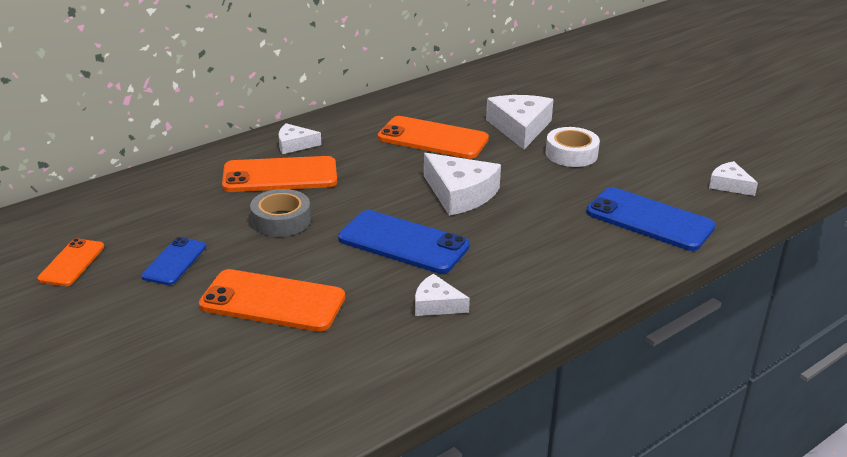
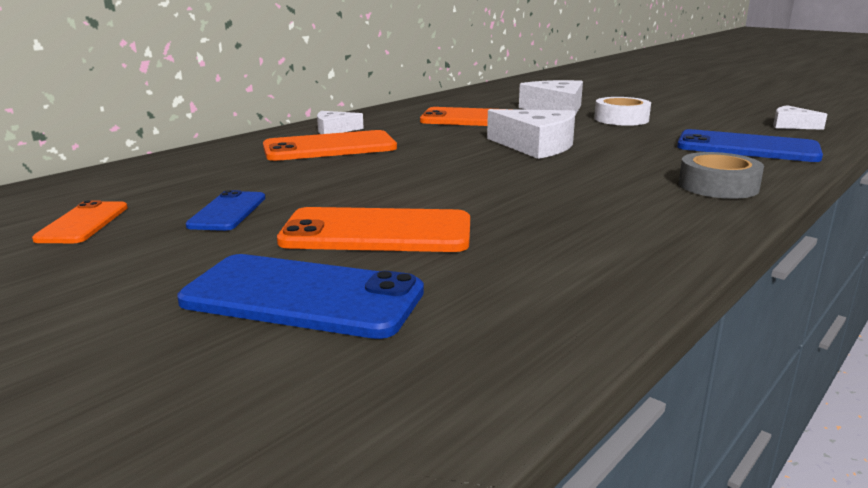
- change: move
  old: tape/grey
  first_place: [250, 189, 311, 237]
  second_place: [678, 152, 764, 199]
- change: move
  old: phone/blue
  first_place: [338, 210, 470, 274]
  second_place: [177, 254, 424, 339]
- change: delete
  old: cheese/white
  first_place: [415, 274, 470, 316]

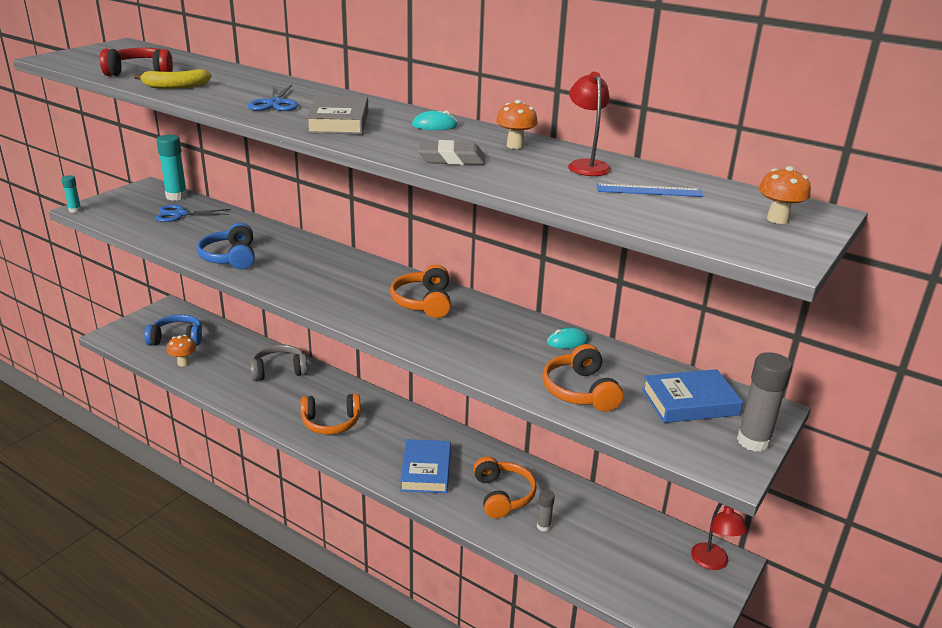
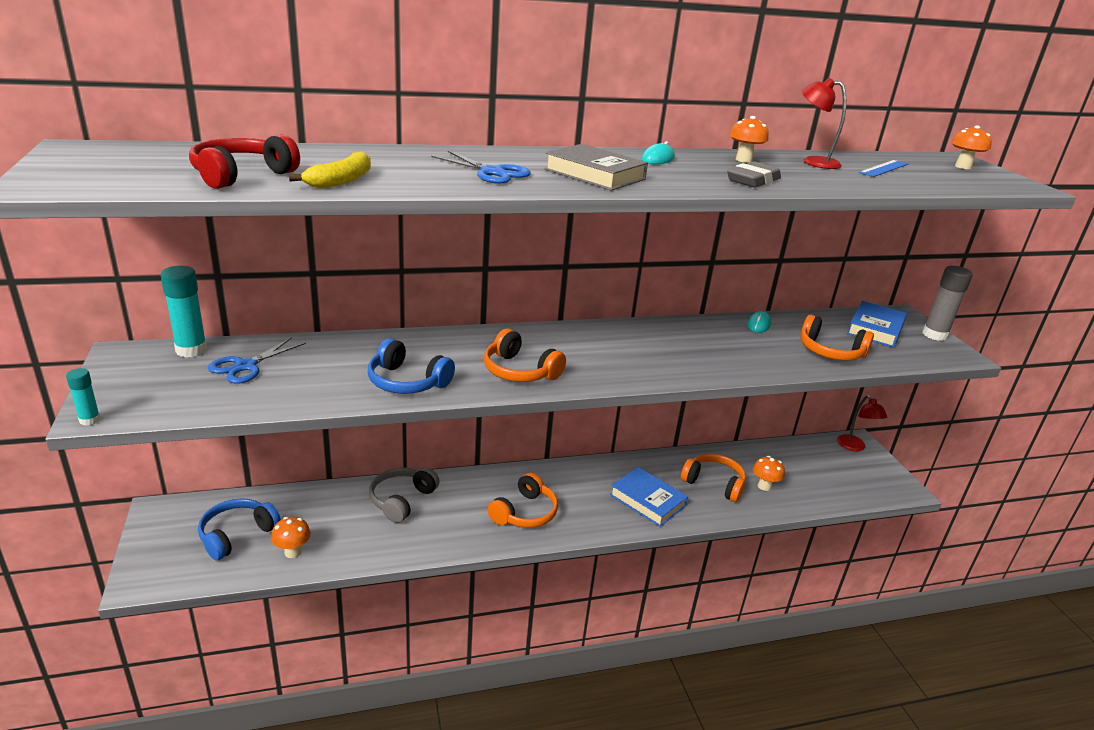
- change: move
  old: headphones/orange
  first_place: [390, 265, 451, 318]
  second_place: [484, 328, 566, 382]
- change: replace
  old: glue stick/grey
  new: mushroom/orange
  first_place: [537, 489, 555, 532]
  second_place: [753, 456, 785, 491]
- change: rotate
  old: lamp/red
  first_place: [691, 503, 748, 570]
  second_place: [837, 395, 887, 451]
  degrees: 45

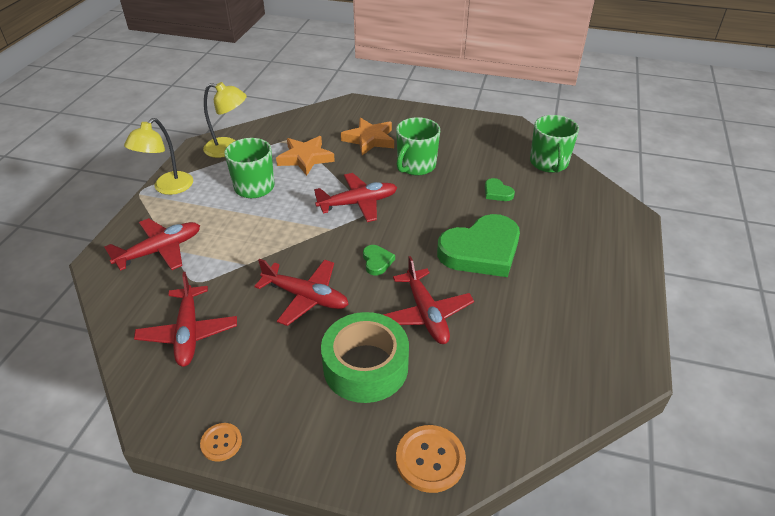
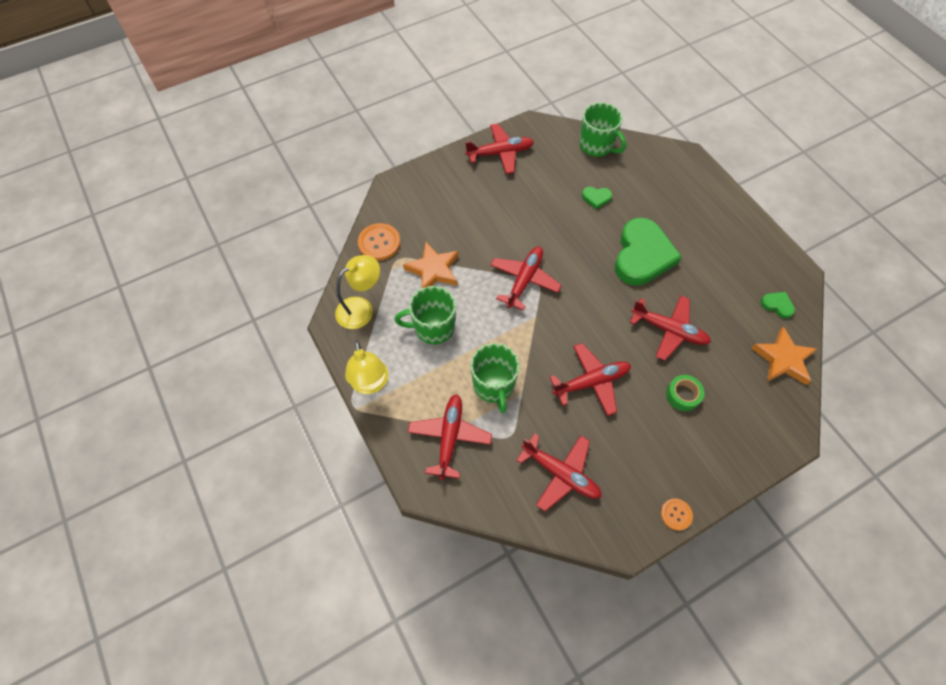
- change: move
  old: mug/green
  first_place: [396, 117, 440, 175]
  second_place: [471, 343, 520, 413]
- change: move
  old: star/orange
  first_place: [341, 118, 394, 155]
  second_place: [751, 327, 817, 385]
- change: move
  old: heart/green
  first_place: [363, 245, 395, 275]
  second_place: [761, 292, 795, 319]
- change: resize
  old: tape/green
  first_place: [321, 312, 409, 403]
  second_place: [666, 375, 704, 411]
  factor: 0.51
- change: move
  old: button/orange
  first_place: [396, 425, 466, 493]
  second_place: [358, 223, 400, 261]
- change: insert
  new: plane/red
  second_place: [465, 124, 534, 174]

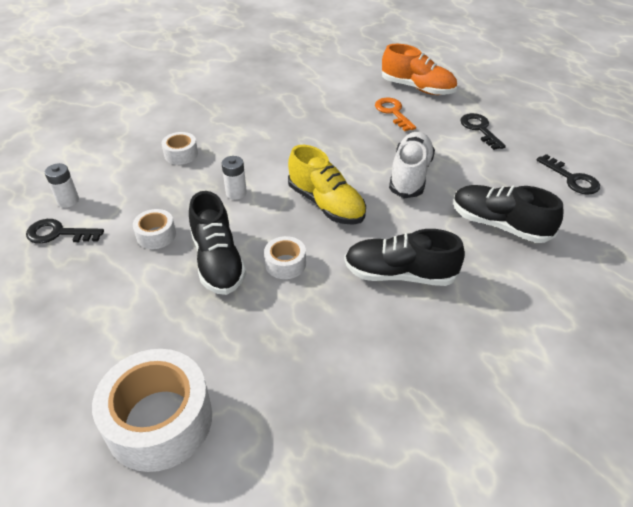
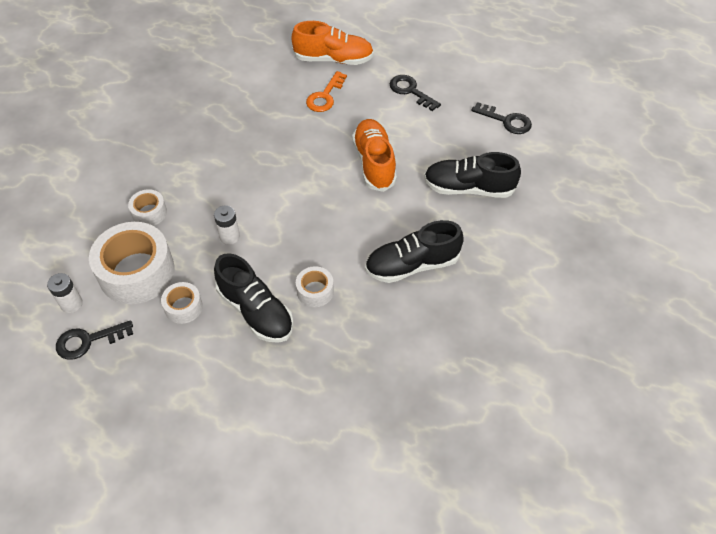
- change: rotate
  old: key/orange
  first_place: [375, 98, 416, 131]
  second_place: [306, 71, 347, 112]
  degrees: -105
- change: recolor
  old: shoe/white
  new: shoe/orange
  first_place: [389, 132, 435, 198]
  second_place: [352, 119, 397, 192]
- change: delete
  old: shoe/yellow
  first_place: [288, 145, 366, 225]
- change: move
  old: tape/white
  first_place: [92, 349, 212, 472]
  second_place: [89, 222, 175, 304]

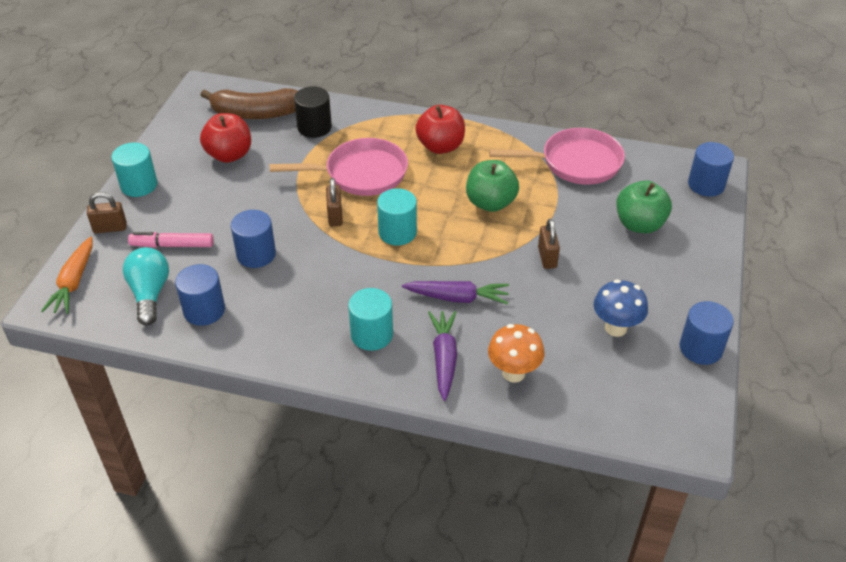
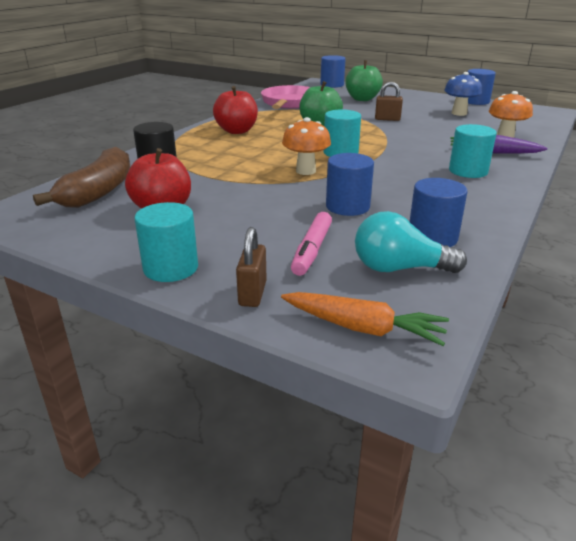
- change: delete
  old: pan/pink
  first_place: [269, 138, 408, 196]
- change: replace
  old: padlock/brown
  new: mushroom/orange
  first_place: [326, 178, 343, 226]
  second_place: [282, 117, 331, 175]
- change: delete
  old: carrot/purple
  first_place: [402, 281, 509, 305]

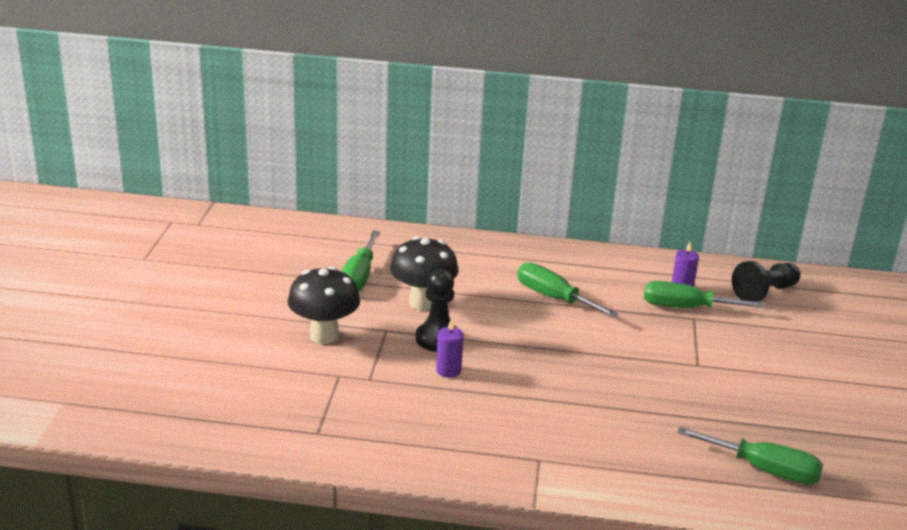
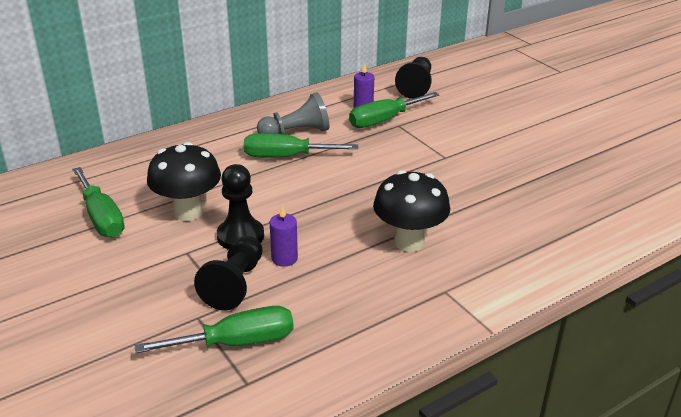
- change: move
  old: mushroom/black
  first_place: [287, 266, 360, 344]
  second_place: [373, 170, 450, 252]
- change: move
  old: screwdriver/green
  first_place: [677, 427, 823, 484]
  second_place: [135, 306, 294, 353]
- change: insert
  new: pawn/grey
  second_place: [257, 92, 329, 134]
- change: insert
  new: pawn/black
  second_place: [194, 236, 263, 310]

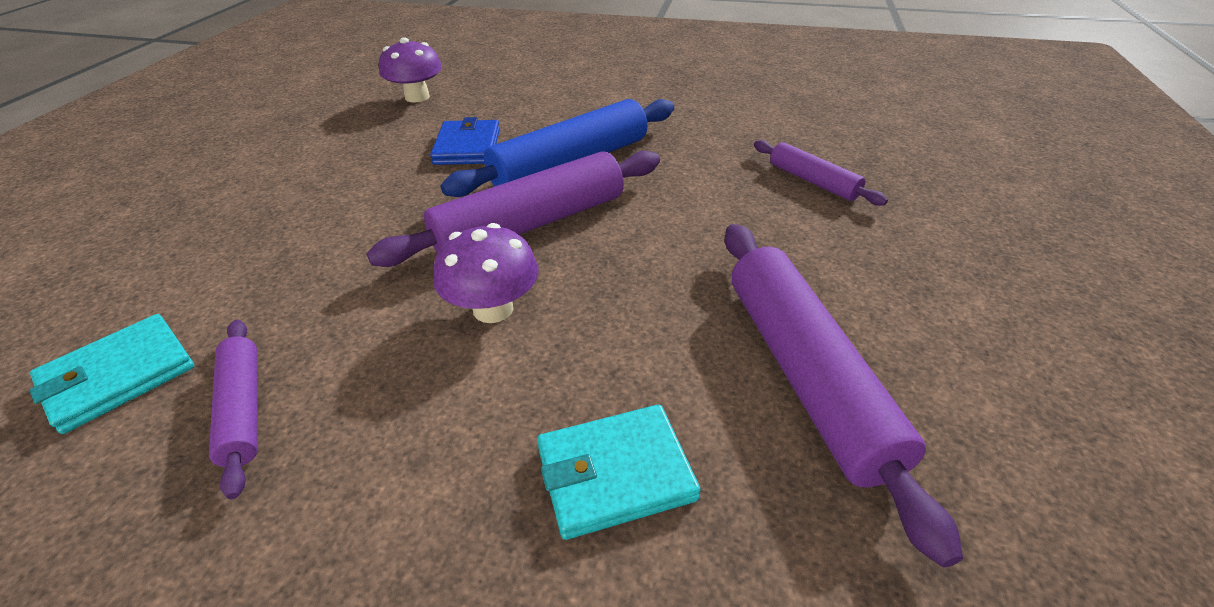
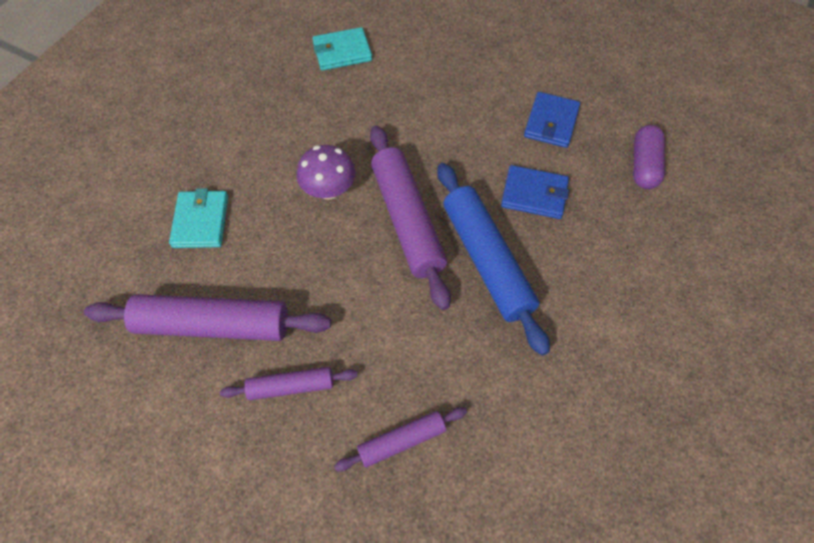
- change: replace
  old: mushroom/purple
  new: capsule/purple
  first_place: [379, 37, 442, 102]
  second_place: [633, 125, 665, 189]
- change: rotate
  old: wallet/turquoise
  first_place: [29, 314, 194, 434]
  second_place: [312, 27, 372, 70]
  degrees: -75
- change: move
  old: rolling pin/purple
  first_place: [209, 320, 258, 499]
  second_place: [220, 367, 358, 400]
- change: insert
  new: wallet/blue
  second_place: [524, 92, 580, 148]

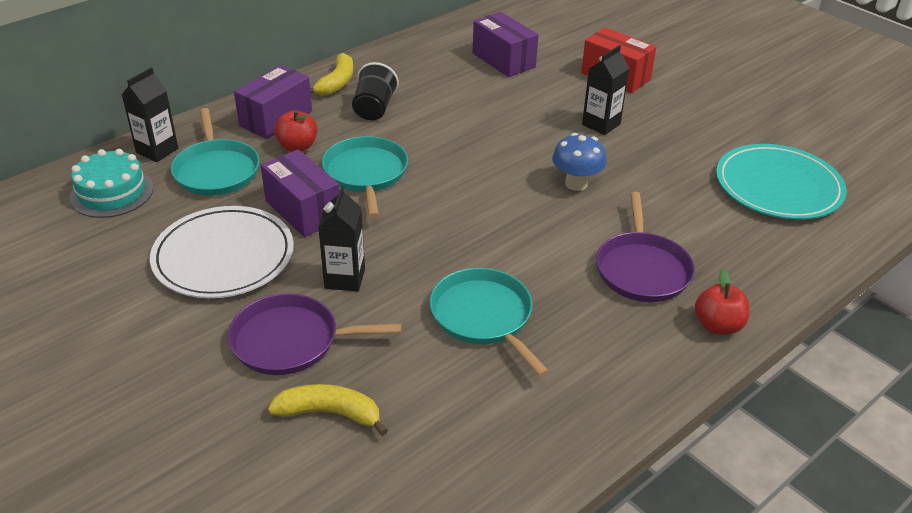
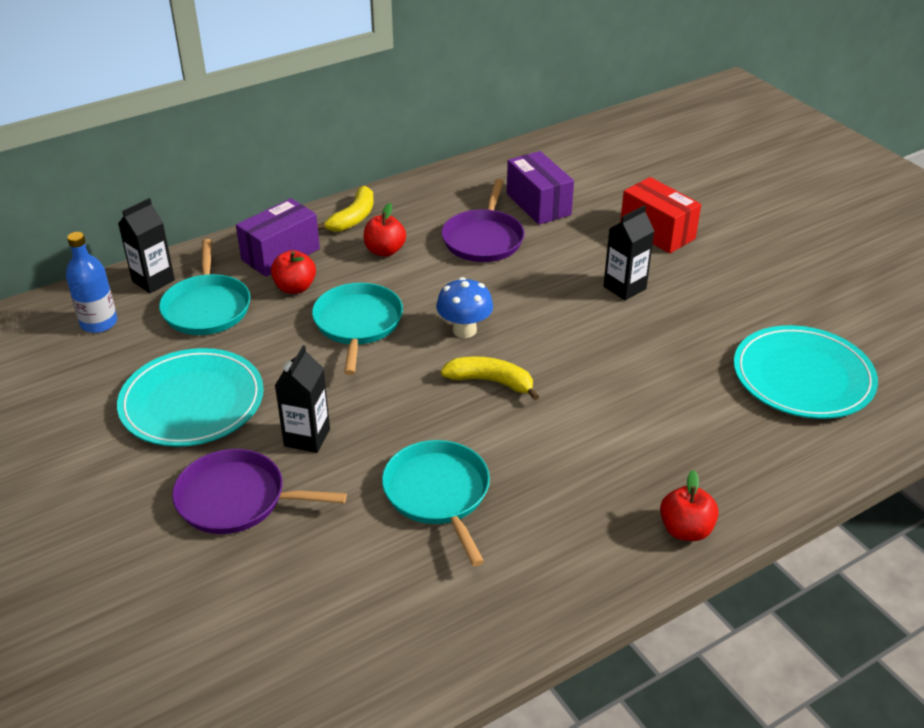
- change: replace
  old: cup/black
  new: apple/red
  first_place: [352, 62, 399, 120]
  second_place: [364, 203, 406, 257]
- change: move
  old: mushroom/blue
  first_place: [552, 133, 607, 191]
  second_place: [436, 277, 493, 338]
- change: replace
  old: cake/turquoise
  new: bottle/blue
  first_place: [69, 149, 153, 218]
  second_place: [66, 232, 117, 333]
- change: delete
  old: box/purple
  first_place: [260, 150, 340, 237]
- change: move
  old: pan/purple
  first_place: [596, 192, 695, 302]
  second_place: [442, 179, 525, 262]
- change: recolor
  old: plate/white
  new: plate/turquoise
  first_place: [150, 206, 294, 298]
  second_place: [117, 348, 264, 447]
- change: move
  old: banana/yellow
  first_place: [268, 384, 388, 436]
  second_place: [441, 356, 539, 401]

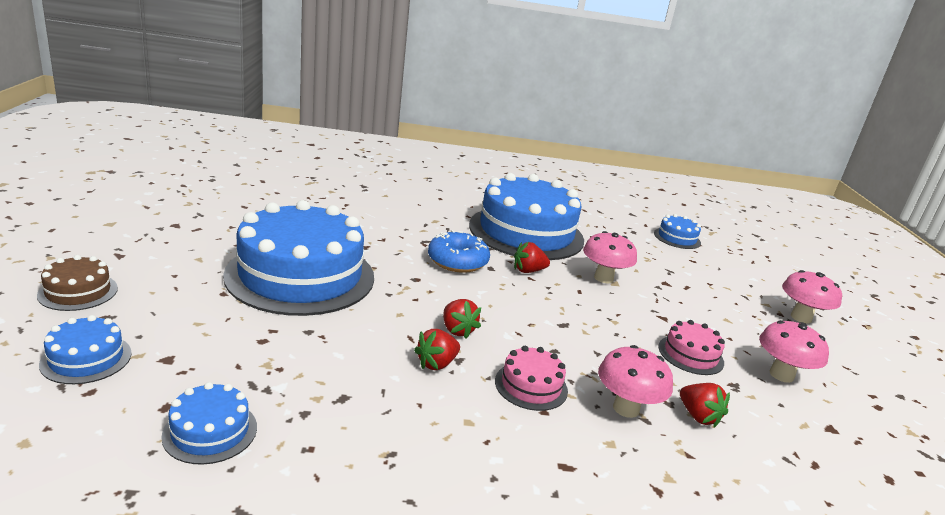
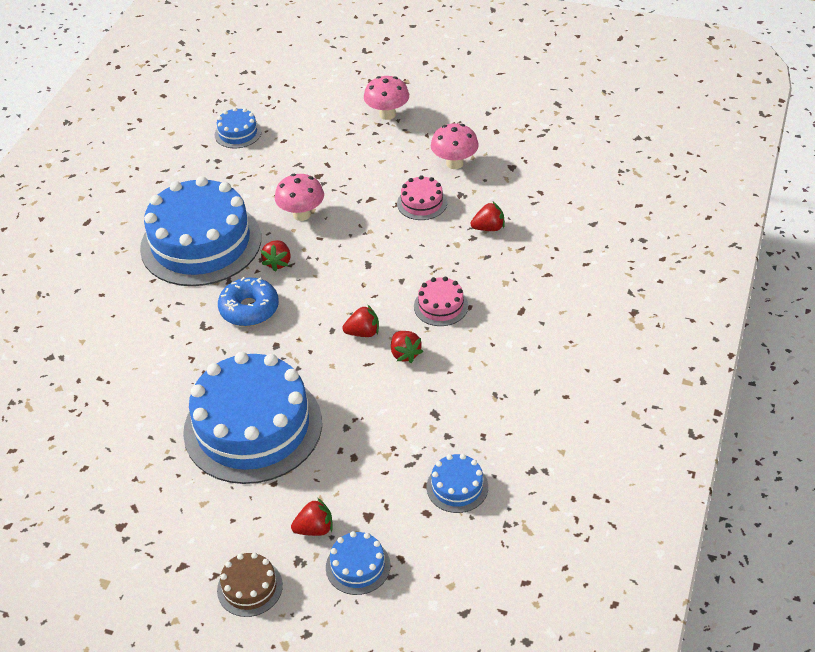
- change: delete
  old: mushroom/pink
  first_place: [598, 345, 673, 418]
- change: insert
  new: strawberry/red
  second_place: [291, 498, 333, 536]

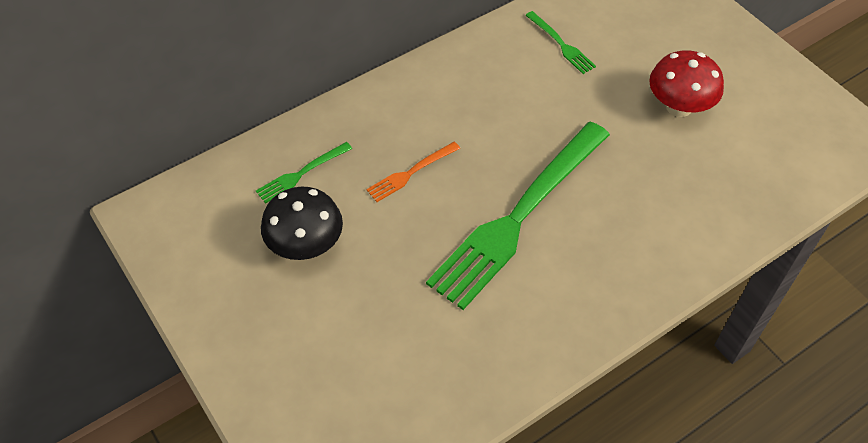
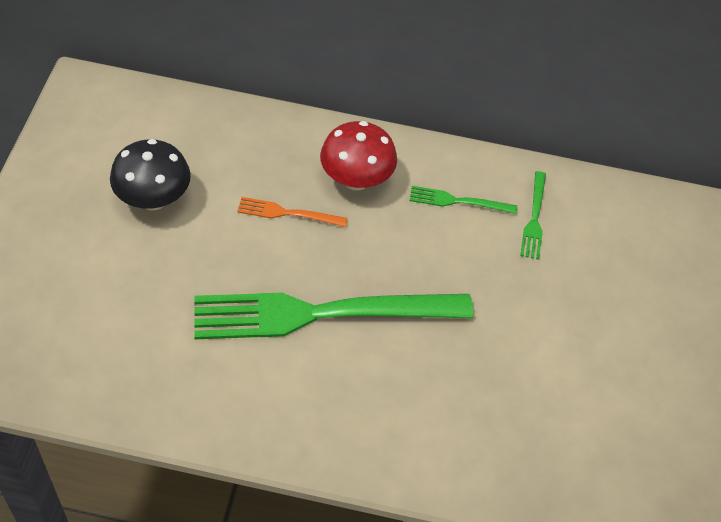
- change: move
  old: mushroom/red
  first_place: [649, 50, 724, 117]
  second_place: [320, 121, 397, 190]
- change: move
  old: fork/green
  first_place: [256, 142, 352, 204]
  second_place: [410, 186, 517, 214]

